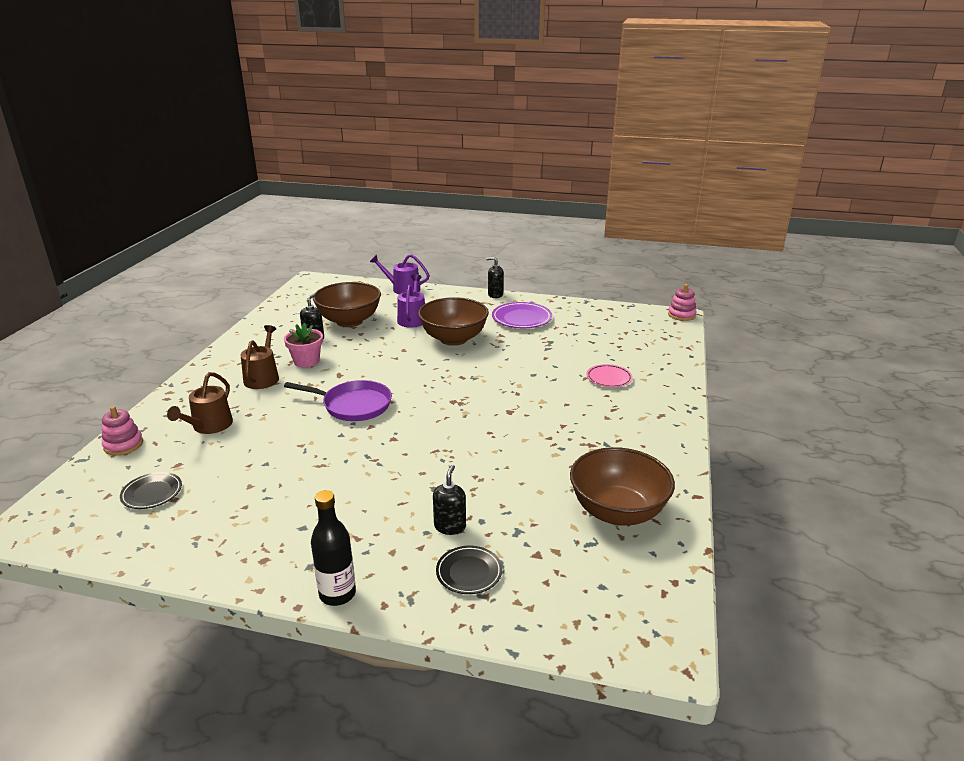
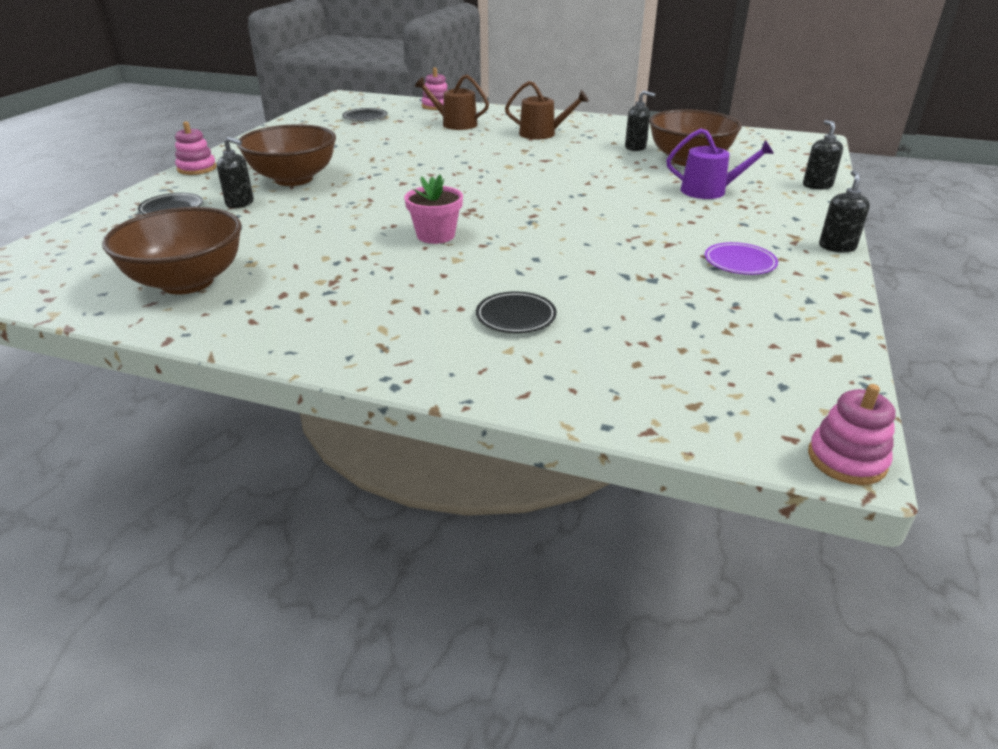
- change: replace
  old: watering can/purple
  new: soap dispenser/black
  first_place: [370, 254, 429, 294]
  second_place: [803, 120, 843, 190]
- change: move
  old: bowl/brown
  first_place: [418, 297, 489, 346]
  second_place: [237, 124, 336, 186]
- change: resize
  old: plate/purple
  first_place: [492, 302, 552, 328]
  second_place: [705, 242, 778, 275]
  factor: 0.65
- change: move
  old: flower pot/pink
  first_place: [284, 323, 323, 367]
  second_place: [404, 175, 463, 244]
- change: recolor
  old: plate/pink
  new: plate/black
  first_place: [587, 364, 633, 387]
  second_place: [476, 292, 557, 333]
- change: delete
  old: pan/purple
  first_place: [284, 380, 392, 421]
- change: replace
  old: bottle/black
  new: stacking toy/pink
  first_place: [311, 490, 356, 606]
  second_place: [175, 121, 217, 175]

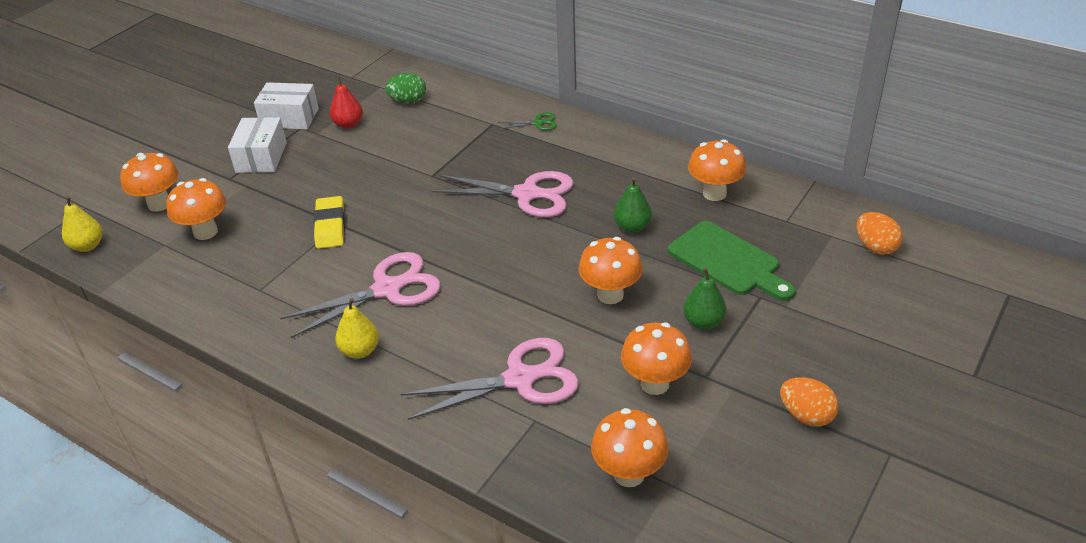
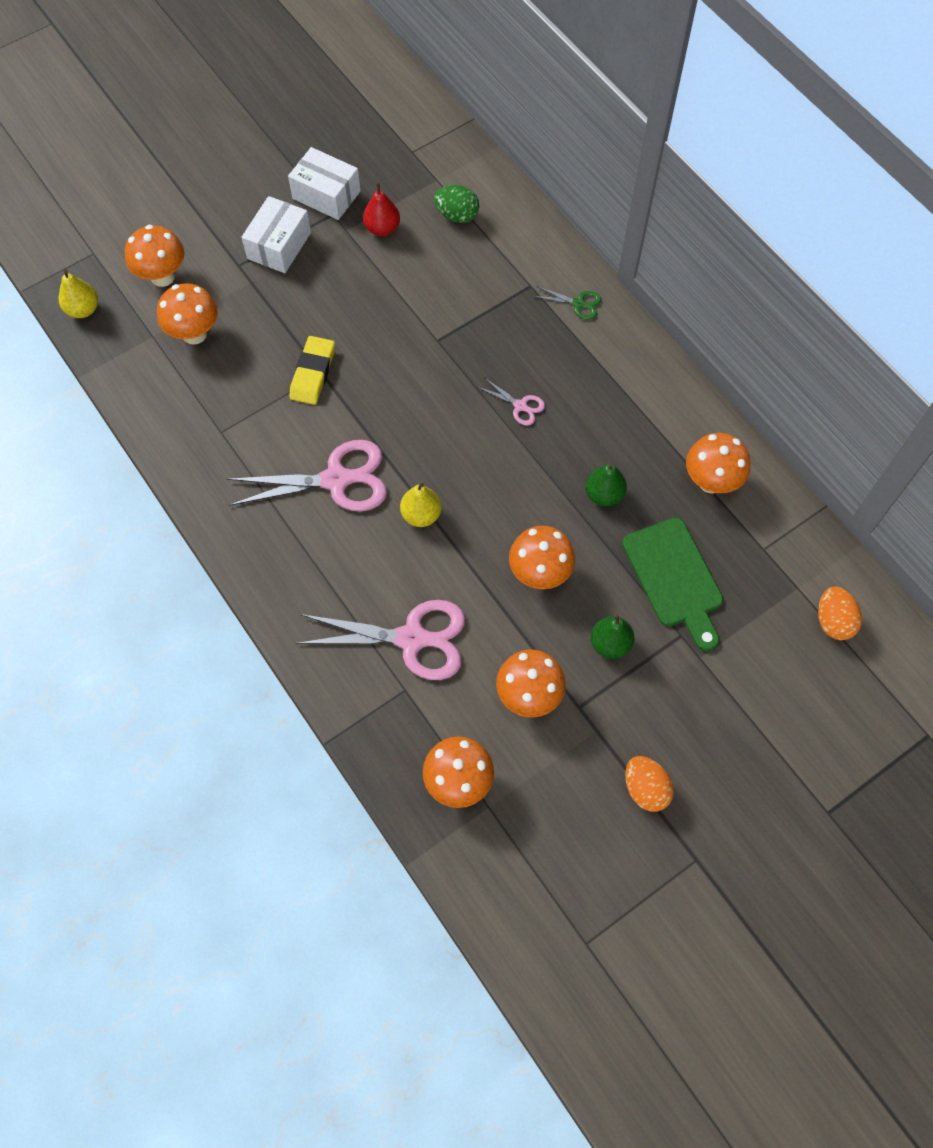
- change: resize
  old: scissors/pink
  first_place: [431, 171, 574, 217]
  second_place: [478, 378, 545, 426]
  factor: 0.46
- change: move
  old: pear/yellow
  first_place: [335, 298, 379, 359]
  second_place: [400, 483, 441, 527]

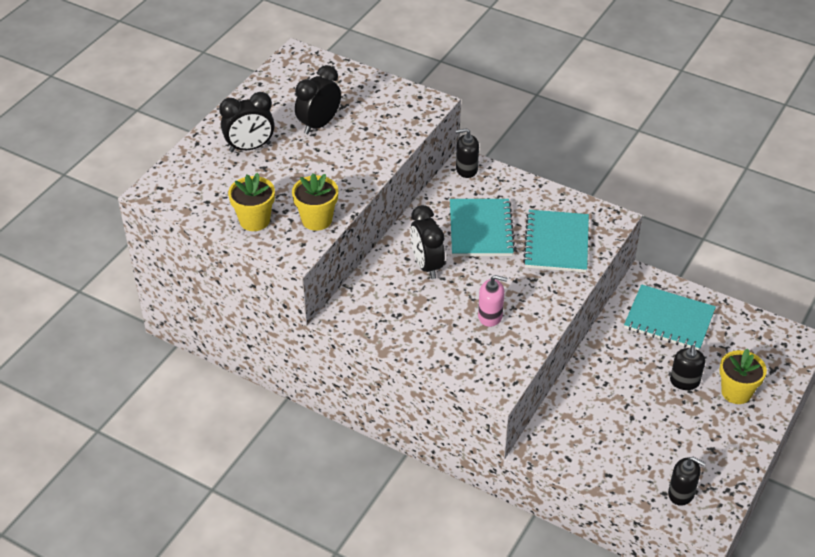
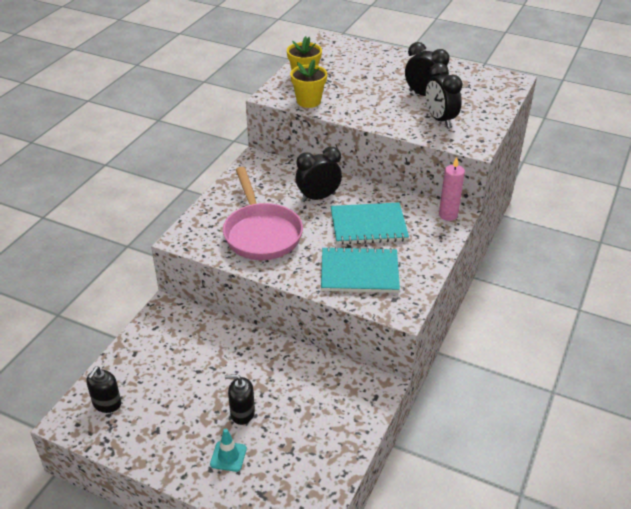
- change: move
  old: clock/black
  first_place: [219, 92, 275, 152]
  second_place: [425, 63, 463, 128]
- change: replace
  old: soap dispenser/black
  new: candle/pink
  first_place: [455, 128, 479, 178]
  second_place: [439, 157, 465, 221]
- change: replace
  old: soap dispenser/pink
  new: pan/pink
  first_place: [478, 275, 508, 327]
  second_place: [223, 167, 303, 260]
- change: delete
  old: notebook/turquoise
  first_place: [624, 284, 716, 351]
- change: replace
  old: flower pot/yellow
  new: traffic cone/turquoise
  first_place: [719, 348, 767, 404]
  second_place: [210, 429, 247, 472]

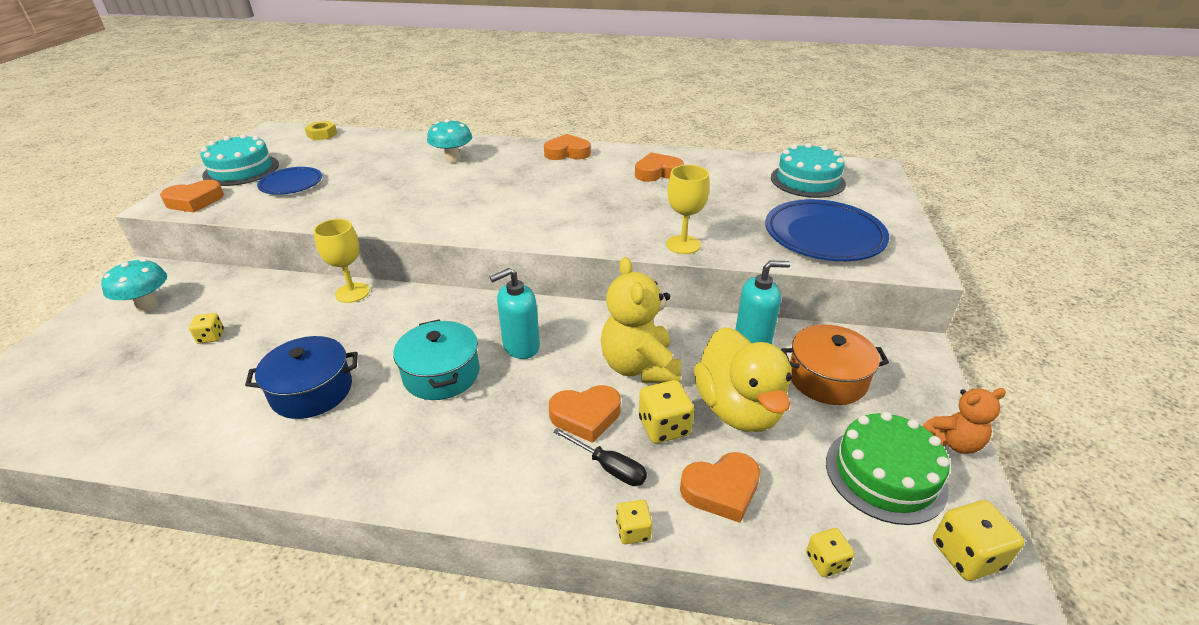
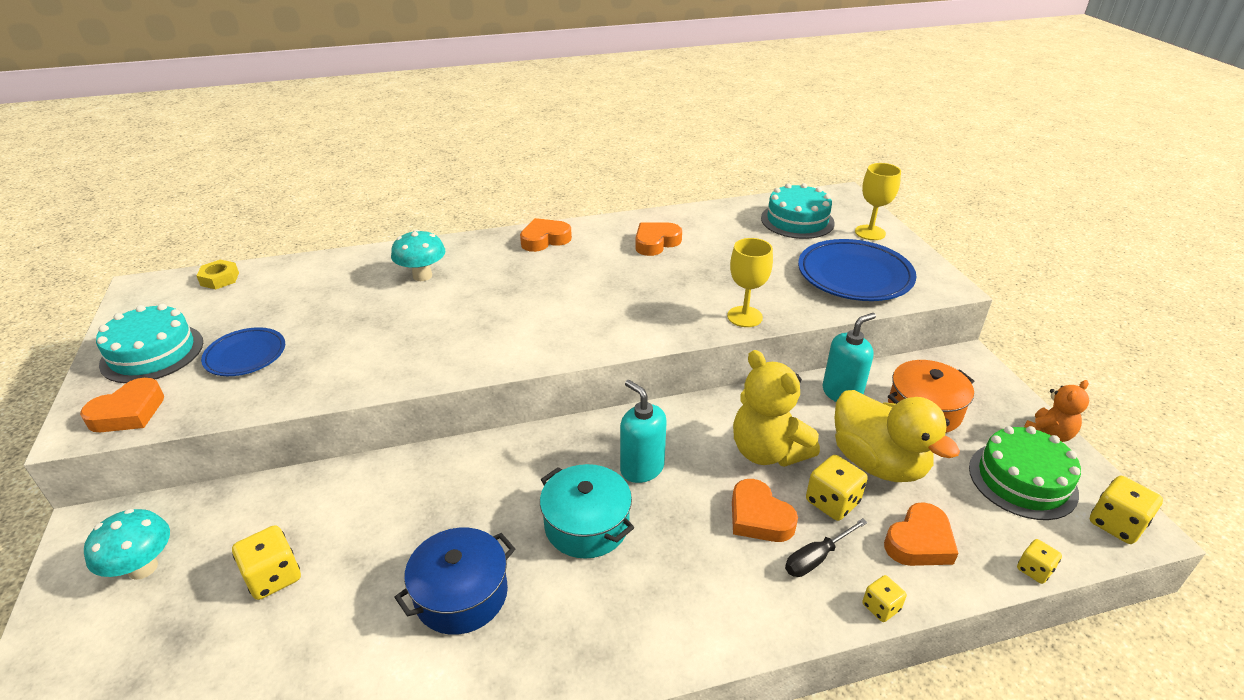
- change: move
  old: goblet/yellow
  first_place: [314, 219, 370, 303]
  second_place: [855, 163, 901, 240]
- change: rotate
  old: soap dispenser/turquoise
  first_place: [490, 268, 540, 359]
  second_place: [620, 380, 667, 483]
  degrees: 105
- change: resize
  old: dice/yellow
  first_place: [189, 313, 224, 344]
  second_place: [232, 525, 301, 600]
  factor: 1.65
- change: rotate
  old: heart/orange
  first_place: [549, 385, 621, 443]
  second_place: [732, 479, 798, 542]
  degrees: 90
- change: rotate
  old: screwdriver/black
  first_place: [553, 428, 647, 486]
  second_place: [785, 518, 868, 577]
  degrees: 135

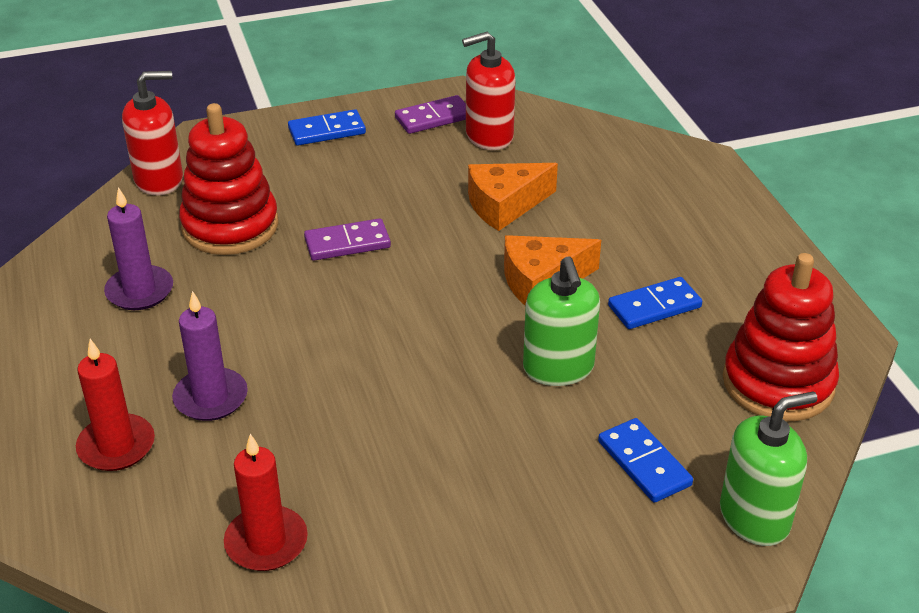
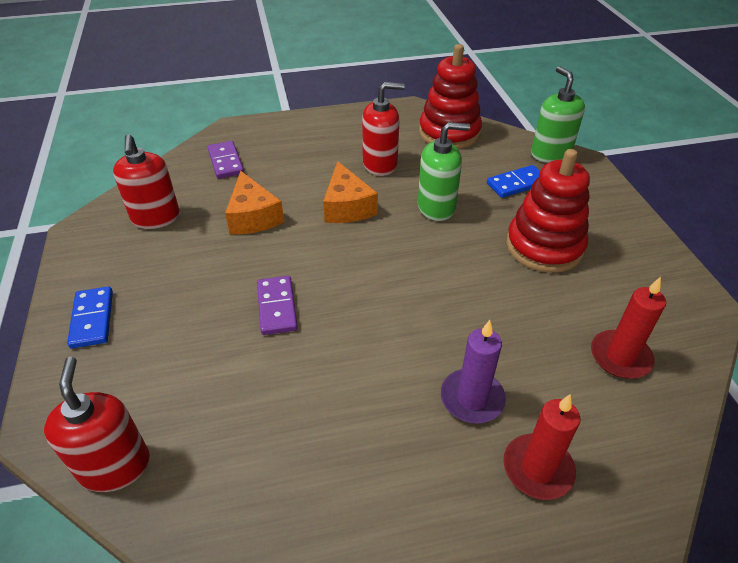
- change: move
  old: domino/purple
  first_place: [395, 95, 466, 134]
  second_place: [207, 141, 244, 179]
- change: move
  old: stacking toy/red
  first_place: [179, 103, 278, 255]
  second_place: [506, 149, 590, 273]
- change: delete
  old: candle/purple
  first_place: [104, 187, 173, 310]
- change: replace
  old: domino/blue
  new: soap dispenser/red
  first_place: [608, 277, 702, 329]
  second_place: [362, 82, 405, 176]

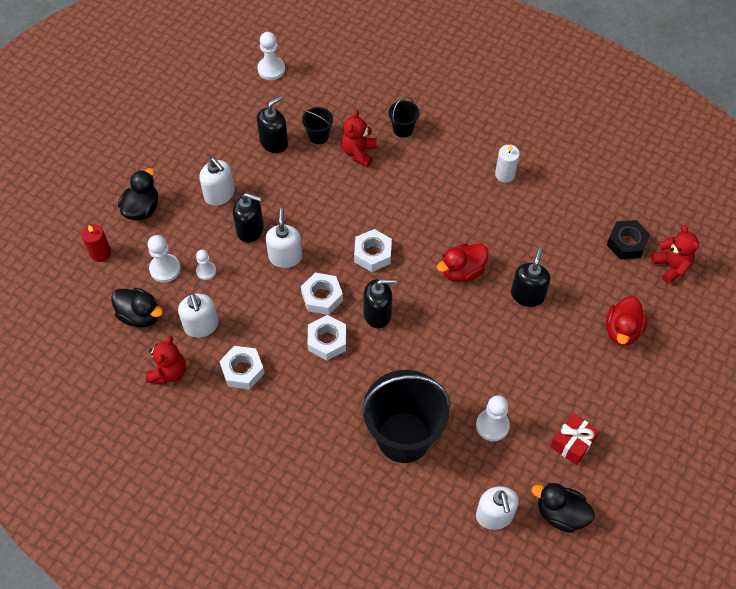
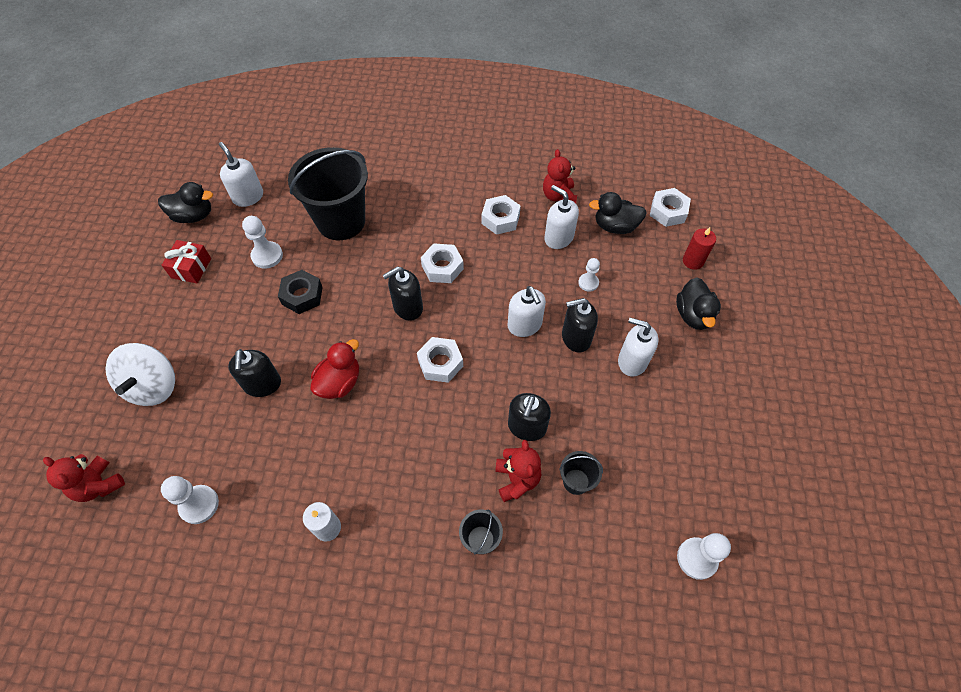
- change: move
  old: soap dispenser/black
  first_place: [257, 95, 288, 153]
  second_place: [508, 393, 551, 441]
- change: move
  old: nut/black
  first_place: [607, 220, 651, 260]
  second_place: [278, 270, 323, 314]
- change: move
  old: pawn/white
  first_place: [148, 235, 181, 283]
  second_place: [161, 476, 219, 524]
- change: move
  old: nut/white
  first_place: [301, 273, 343, 315]
  second_place: [650, 188, 691, 227]
- change: replace
  old: duck/red
  new: spinning top/white
  first_place: [606, 296, 647, 346]
  second_place: [106, 343, 175, 406]

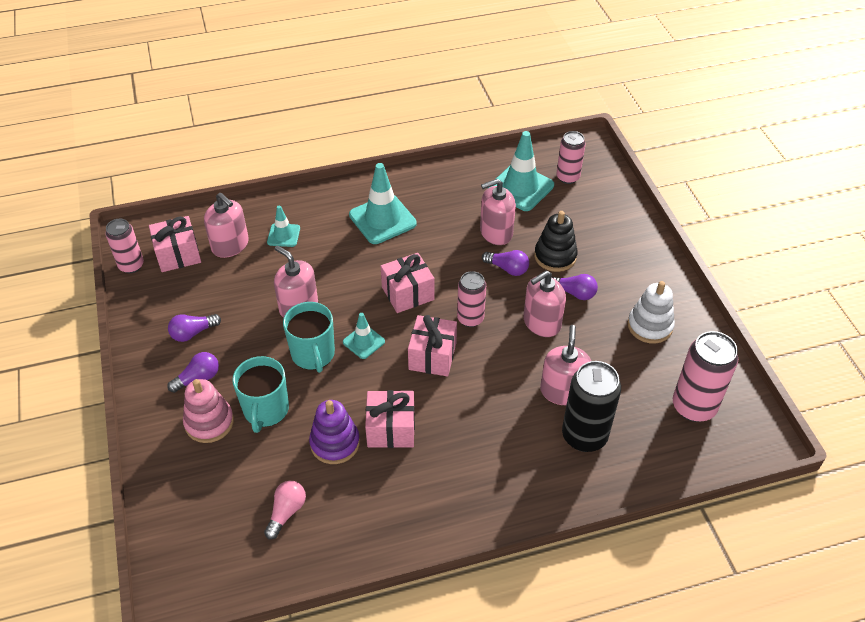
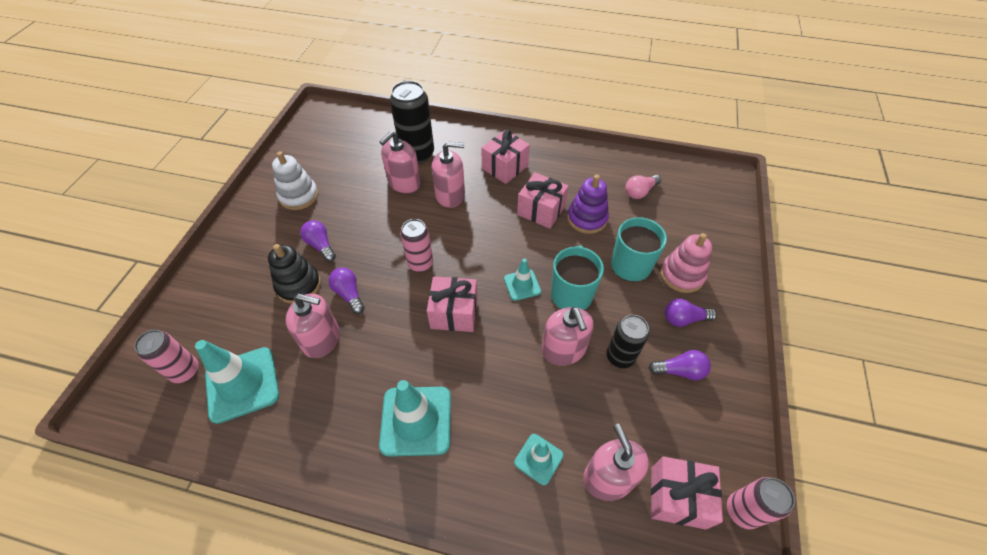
- change: move
  old: soap dispenser/pink
  first_place: [523, 271, 566, 337]
  second_place: [432, 141, 465, 208]
- change: move
  old: gift/pink
  first_place: [408, 315, 457, 376]
  second_place: [481, 130, 530, 184]
- change: delete
  old: can/pink
  first_place: [673, 331, 738, 422]
- change: insert
  new: can/black
  second_place: [607, 315, 649, 368]

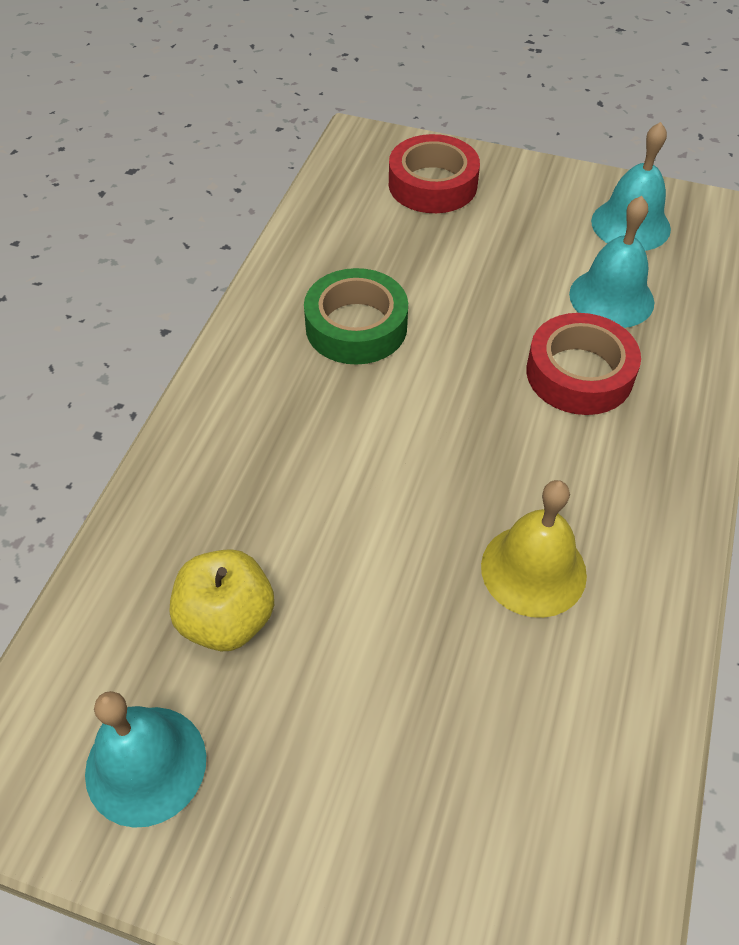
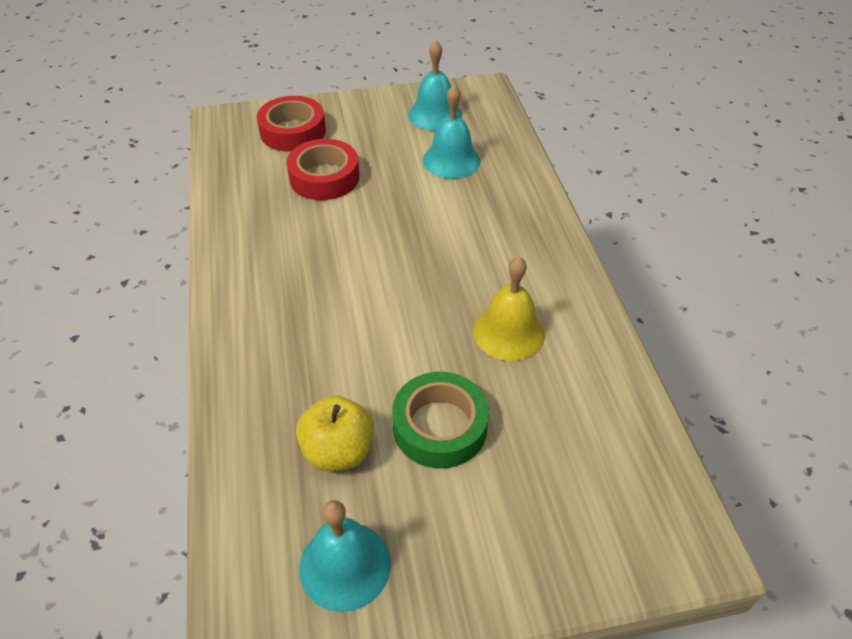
- change: move
  old: tape/green
  first_place: [304, 268, 408, 365]
  second_place: [392, 372, 489, 469]
- change: move
  old: tape/red
  first_place: [527, 313, 641, 415]
  second_place: [286, 139, 360, 200]

